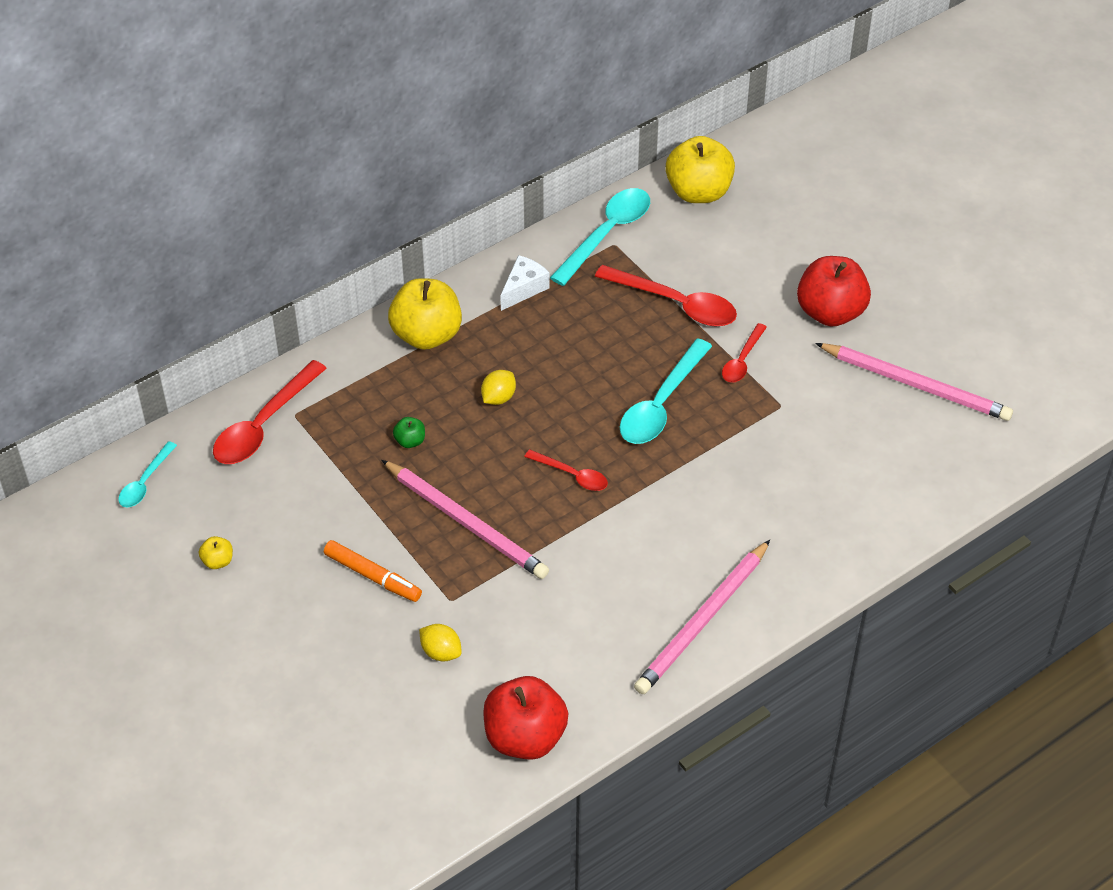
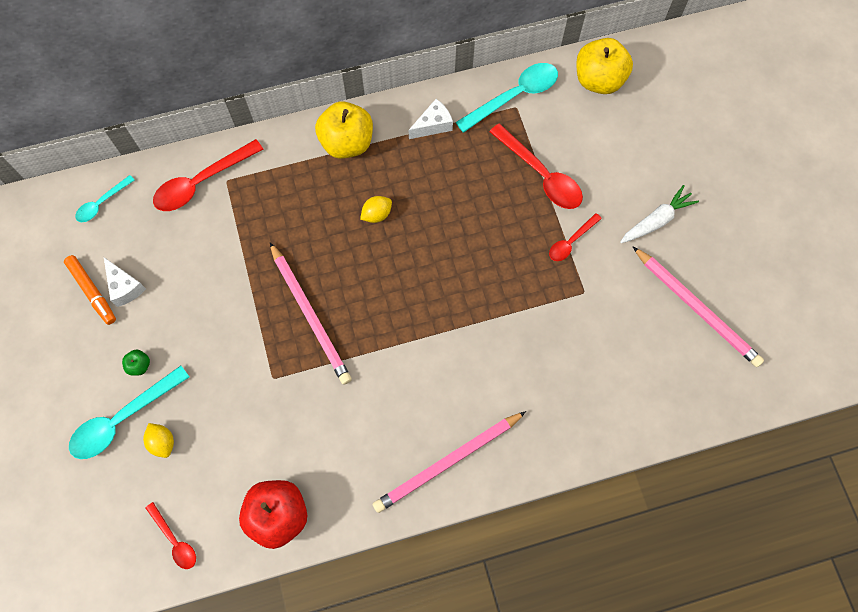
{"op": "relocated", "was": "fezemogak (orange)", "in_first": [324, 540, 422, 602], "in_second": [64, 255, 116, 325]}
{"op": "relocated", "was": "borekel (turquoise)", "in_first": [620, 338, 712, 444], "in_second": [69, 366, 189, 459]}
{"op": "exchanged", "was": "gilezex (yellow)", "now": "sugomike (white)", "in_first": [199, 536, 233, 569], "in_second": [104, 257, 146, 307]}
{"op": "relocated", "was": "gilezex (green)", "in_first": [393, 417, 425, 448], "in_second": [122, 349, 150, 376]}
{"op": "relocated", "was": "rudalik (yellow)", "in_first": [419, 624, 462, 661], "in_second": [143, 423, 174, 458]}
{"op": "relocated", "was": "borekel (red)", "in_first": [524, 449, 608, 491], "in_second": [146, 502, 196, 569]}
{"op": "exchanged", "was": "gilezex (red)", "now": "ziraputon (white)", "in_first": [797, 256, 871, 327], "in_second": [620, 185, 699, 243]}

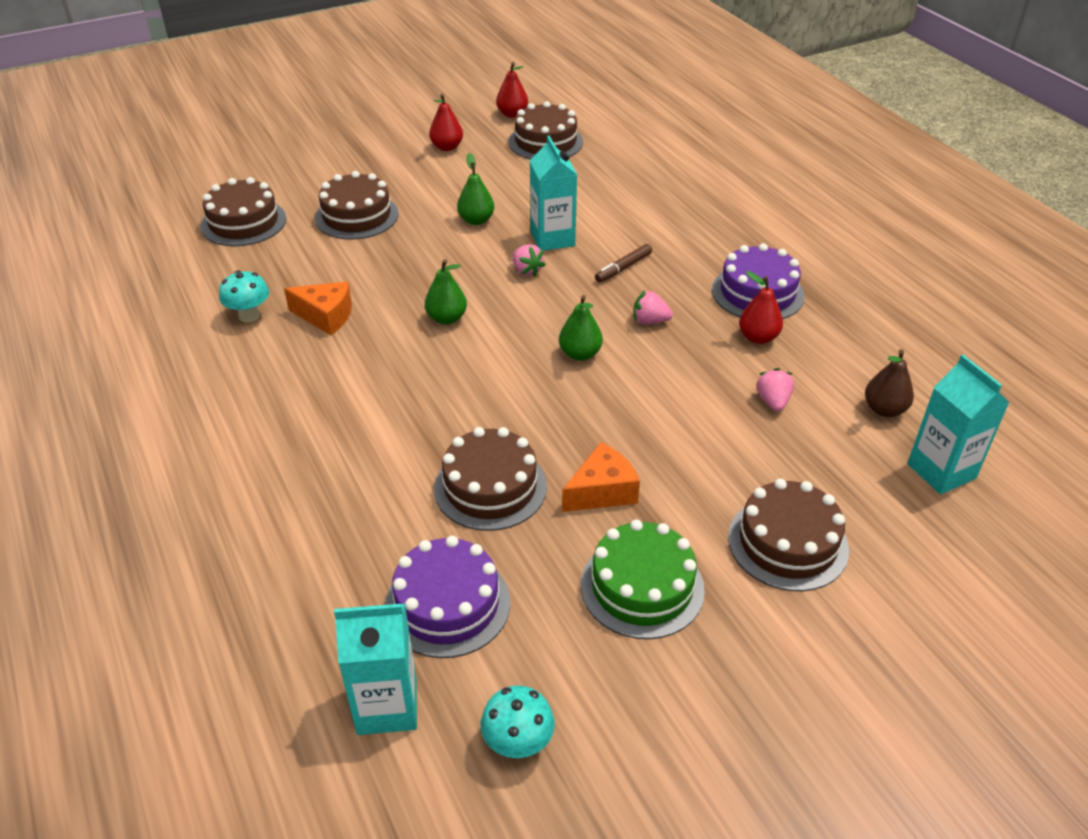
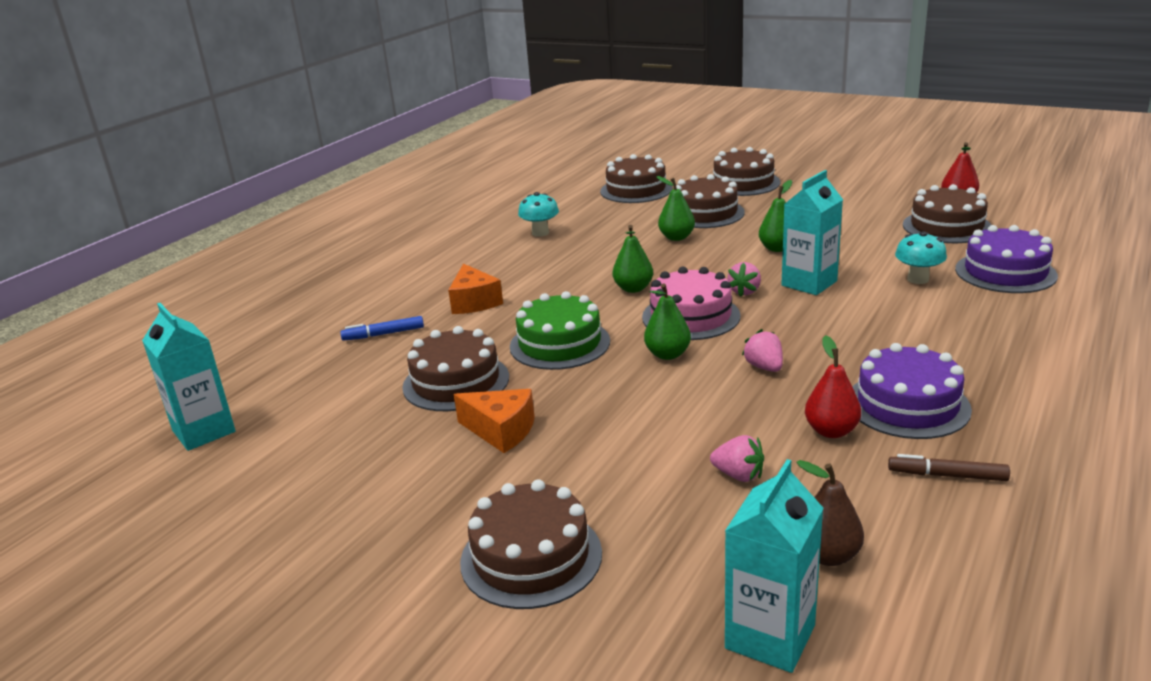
{"op": "appeared", "now": "fezemogak (blue)", "in_second": [340, 316, 424, 341]}
{"op": "relocated", "was": "sugomike (orange)", "in_first": [284, 282, 352, 335], "in_second": [448, 264, 503, 314]}
{"op": "relocated", "was": "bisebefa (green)", "in_first": [581, 520, 705, 639], "in_second": [510, 291, 610, 370]}
{"op": "appeared", "now": "bisebefa (pink)", "in_second": [642, 267, 740, 340]}
{"op": "appeared", "now": "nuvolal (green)", "in_second": [656, 176, 695, 241]}
{"op": "spun", "was": "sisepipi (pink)", "in_first": [756, 368, 794, 412], "in_second": [710, 435, 764, 482], "clockwise": 60}
{"op": "appeared", "now": "bisebefa (brown)", "in_second": [713, 147, 781, 196]}
{"op": "relocated", "was": "fezemogak (brown)", "in_first": [595, 244, 652, 283], "in_second": [888, 454, 1010, 481]}
{"op": "relocated", "was": "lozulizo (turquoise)", "in_first": [481, 686, 555, 759], "in_second": [895, 231, 947, 284]}
{"op": "relocated", "was": "bisebefa (purple)", "in_first": [385, 536, 510, 658], "in_second": [955, 225, 1058, 293]}
{"op": "missing", "was": "nuvolal (red)", "in_first": [429, 94, 463, 151]}

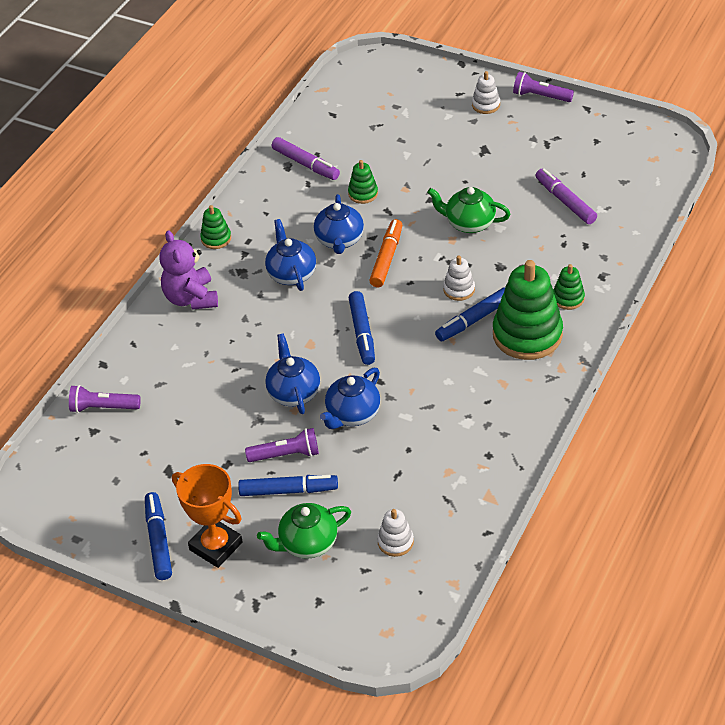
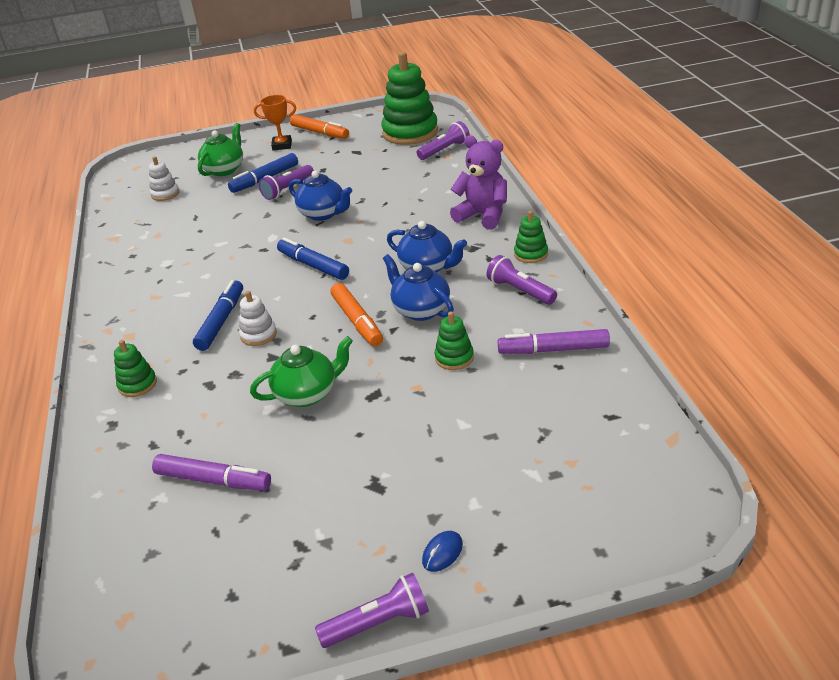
{"op": "size", "was": "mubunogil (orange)", "in_first": [172, 464, 243, 568], "in_second": [254, 95, 296, 151], "ratio": 0.66}
{"op": "colour", "was": "fezemogak (blue)", "now": "fezemogak (orange)", "in_first": [145, 492, 172, 580], "in_second": [290, 114, 349, 139]}
{"op": "relocated", "was": "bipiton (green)", "in_first": [493, 260, 563, 360], "in_second": [381, 52, 438, 145]}
{"op": "exchanged", "was": "bipiton (white)", "now": "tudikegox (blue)", "in_first": [472, 71, 500, 114], "in_second": [422, 531, 463, 572]}
{"op": "appeared", "now": "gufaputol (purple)", "in_second": [486, 255, 557, 305]}
{"op": "missing", "was": "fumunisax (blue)", "in_first": [320, 368, 380, 429]}

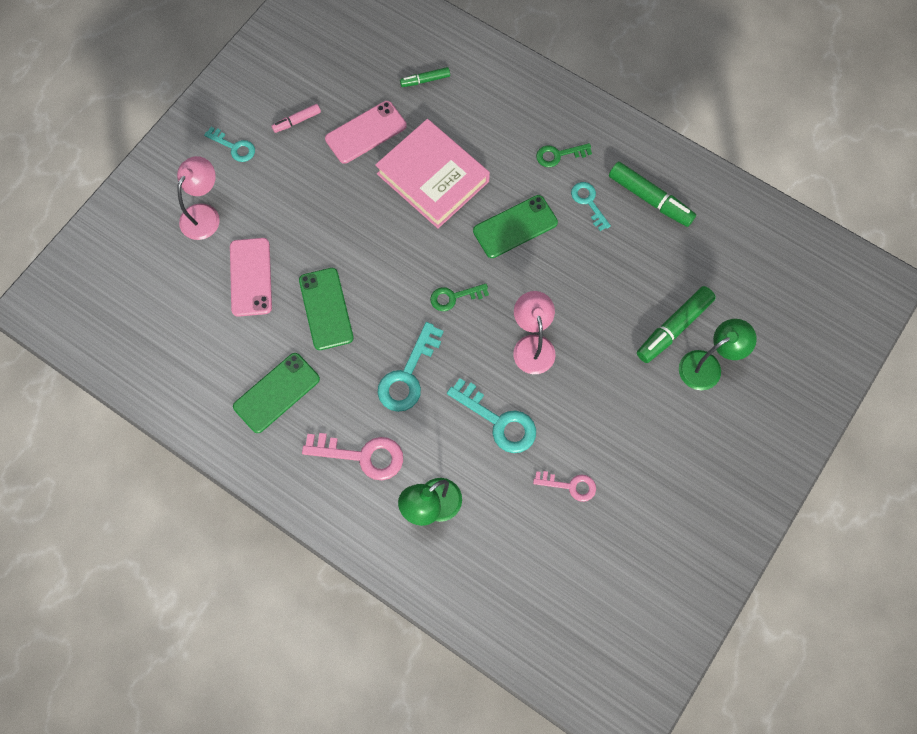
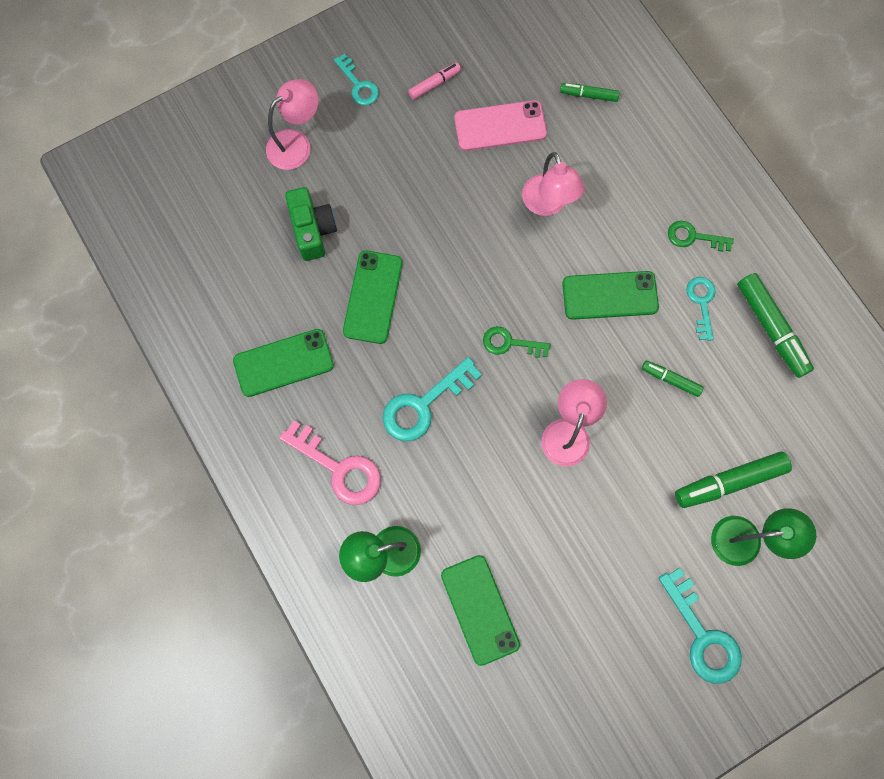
{"op": "exchanged", "was": "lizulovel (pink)", "now": "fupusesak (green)", "in_first": [230, 238, 272, 317], "in_second": [285, 187, 337, 261]}
{"op": "spun", "was": "fezemogak (pink)", "in_first": [271, 104, 321, 133], "in_second": [408, 63, 461, 100], "clockwise": 150}
{"op": "appeared", "now": "lizulovel (green)", "in_second": [441, 555, 520, 666]}
{"op": "exchanged", "was": "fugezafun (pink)", "now": "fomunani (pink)", "in_first": [375, 119, 490, 228], "in_second": [522, 152, 585, 216]}
{"op": "appeared", "now": "fezemogak (green)", "in_second": [642, 361, 704, 397]}
{"op": "relocated", "was": "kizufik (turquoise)", "in_first": [447, 378, 536, 453], "in_second": [659, 568, 742, 684]}
{"op": "missing", "was": "kizufik (pink)", "in_first": [533, 471, 596, 502]}

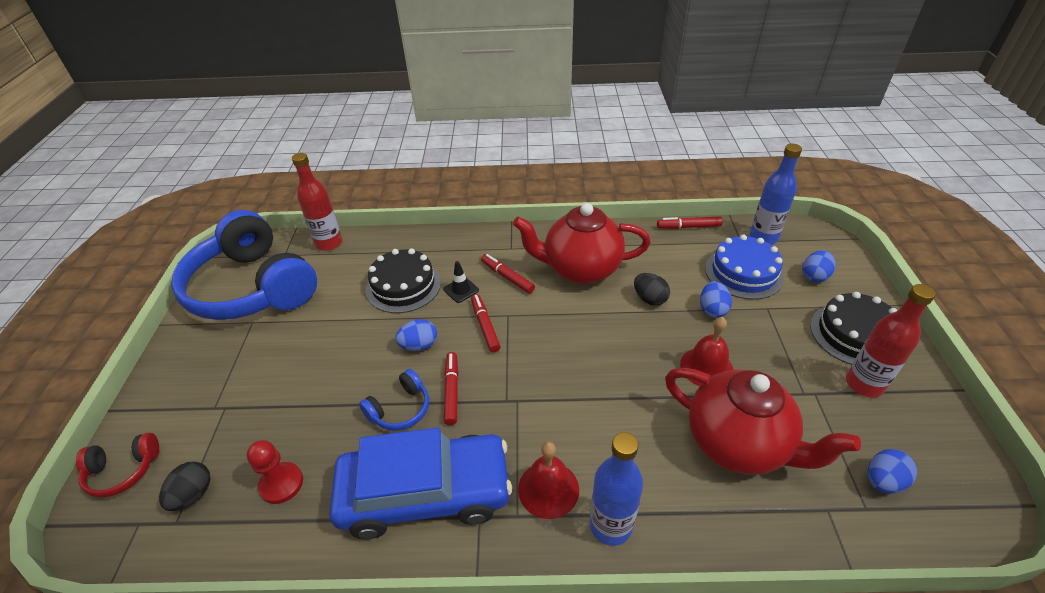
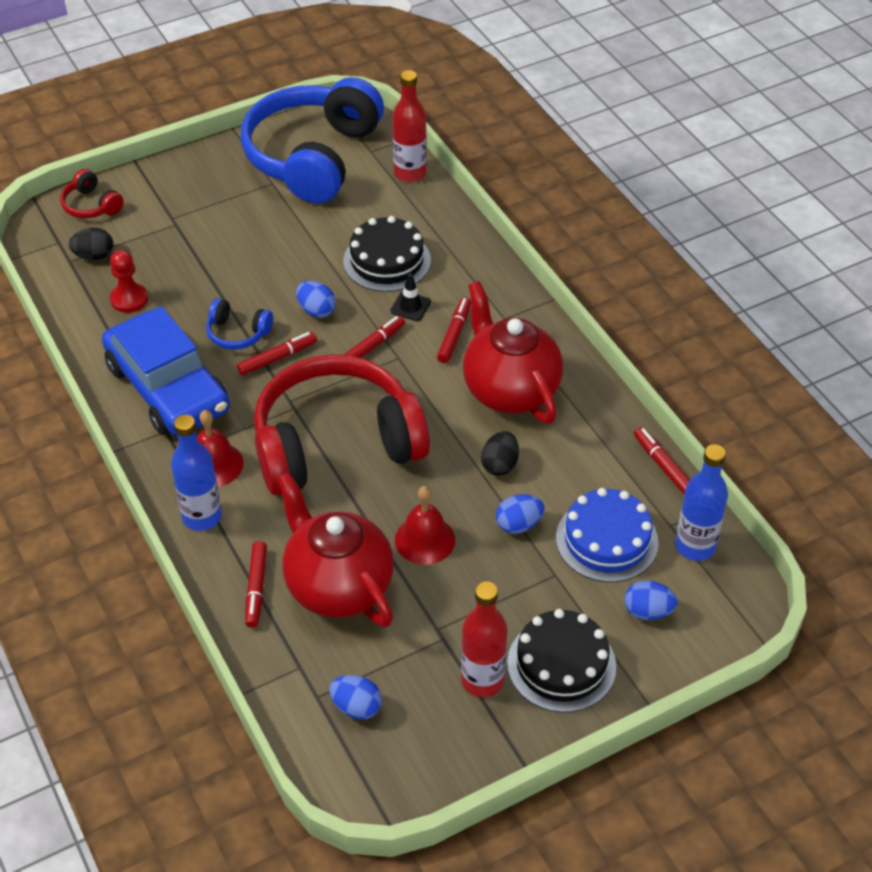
{"op": "appeared", "now": "fezemogak (red)", "in_second": [245, 541, 267, 628]}
{"op": "appeared", "now": "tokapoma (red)", "in_second": [254, 354, 430, 495]}
{"op": "spun", "was": "fumunisax (red)", "in_first": [665, 368, 861, 475], "in_second": [277, 472, 394, 627], "clockwise": 135}

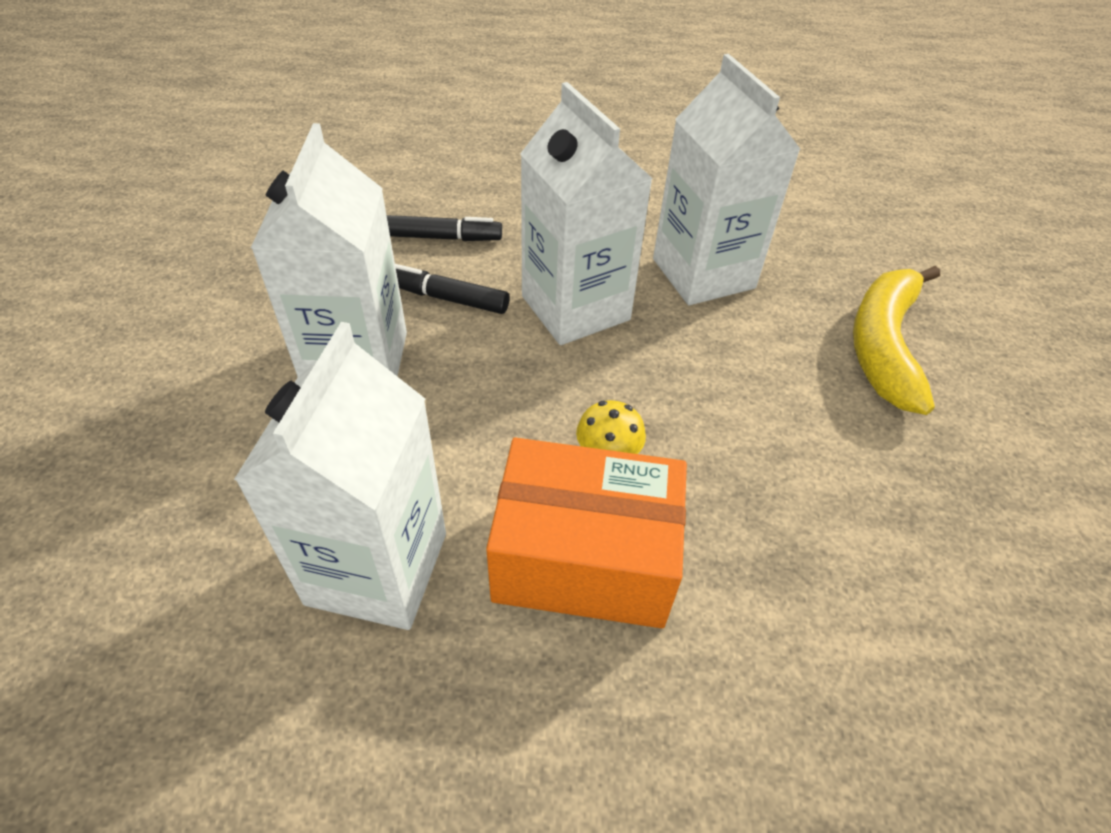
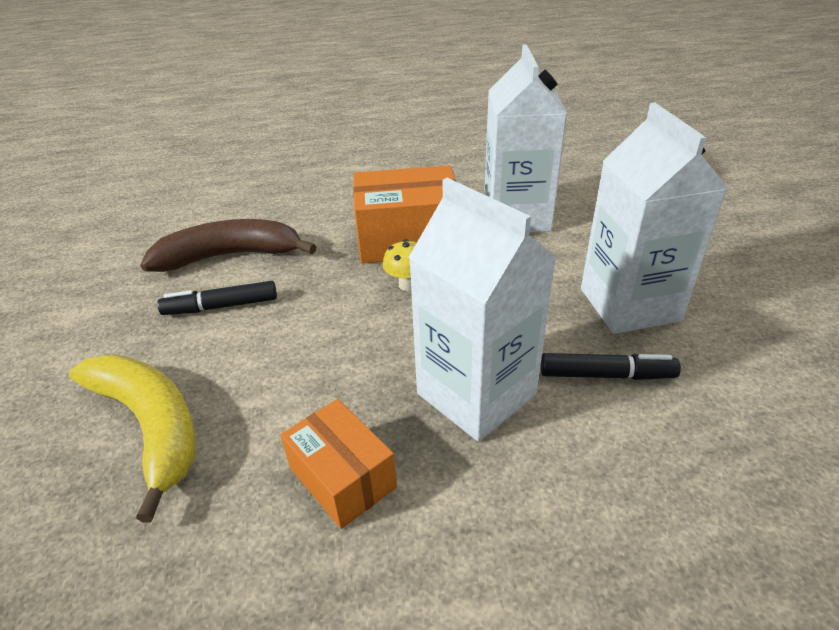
{"op": "spun", "was": "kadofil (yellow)", "in_first": [853, 266, 940, 415], "in_second": [69, 354, 196, 523], "clockwise": -45}
{"op": "appeared", "now": "kadofil (brown)", "in_second": [140, 219, 317, 272]}
{"op": "relocated", "was": "fezemogak (black)", "in_first": [387, 215, 502, 241], "in_second": [157, 281, 277, 315]}
{"op": "exchanged", "was": "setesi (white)", "now": "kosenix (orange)", "in_first": [653, 54, 801, 305], "in_second": [280, 399, 397, 529]}

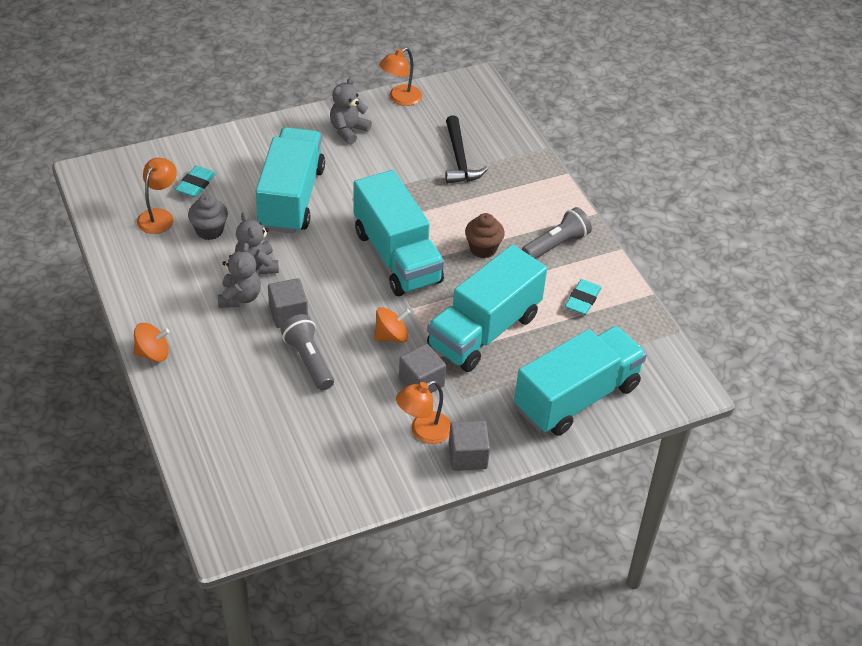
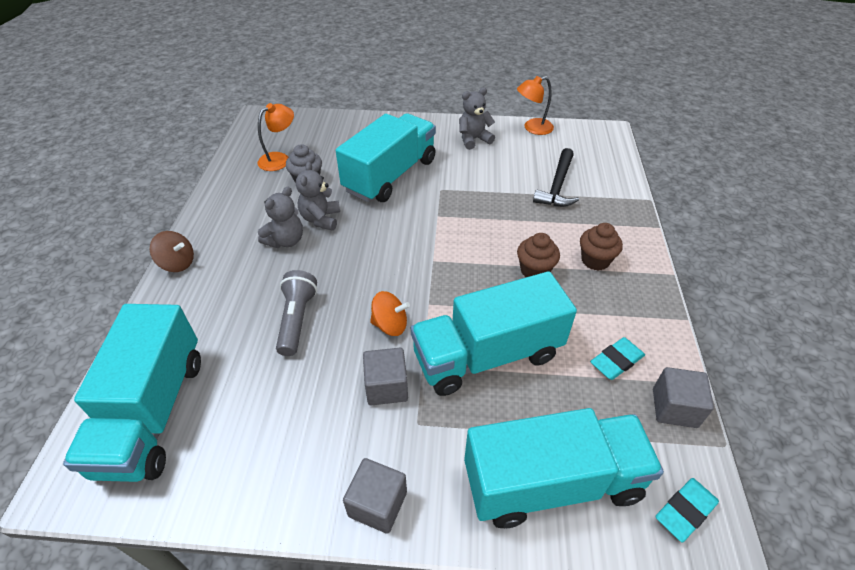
{"op": "relocated", "was": "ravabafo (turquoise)", "in_first": [354, 170, 444, 296], "in_second": [63, 304, 201, 482]}
{"op": "colour", "was": "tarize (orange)", "now": "tarize (brown)", "in_first": [134, 323, 170, 362], "in_second": [150, 231, 194, 272]}
{"op": "appeared", "now": "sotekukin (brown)", "in_second": [580, 223, 623, 270]}
{"op": "relocated", "was": "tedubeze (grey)", "in_first": [268, 278, 308, 328], "in_second": [653, 367, 714, 428]}
{"op": "relocated", "was": "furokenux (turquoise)", "in_first": [175, 166, 216, 197], "in_second": [656, 478, 719, 542]}
{"op": "missing", "was": "fomunani (orange)", "in_first": [396, 381, 451, 444]}
{"op": "missing", "was": "gufaputol (grey)", "in_first": [522, 207, 592, 259]}

